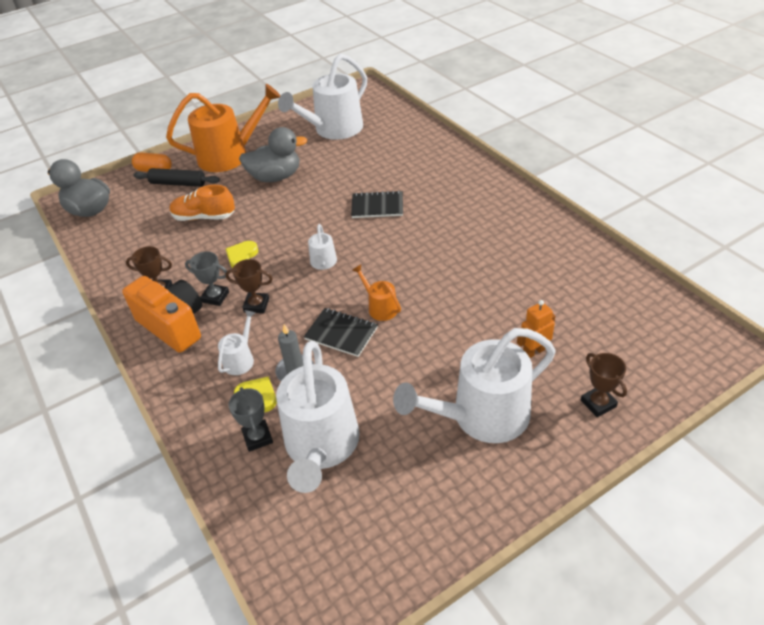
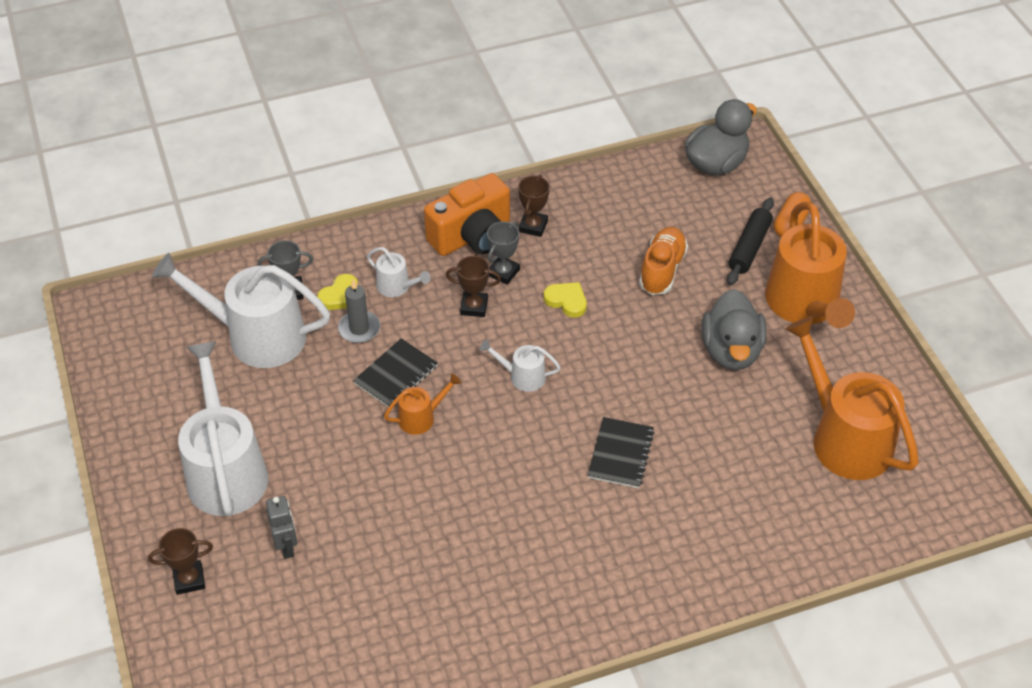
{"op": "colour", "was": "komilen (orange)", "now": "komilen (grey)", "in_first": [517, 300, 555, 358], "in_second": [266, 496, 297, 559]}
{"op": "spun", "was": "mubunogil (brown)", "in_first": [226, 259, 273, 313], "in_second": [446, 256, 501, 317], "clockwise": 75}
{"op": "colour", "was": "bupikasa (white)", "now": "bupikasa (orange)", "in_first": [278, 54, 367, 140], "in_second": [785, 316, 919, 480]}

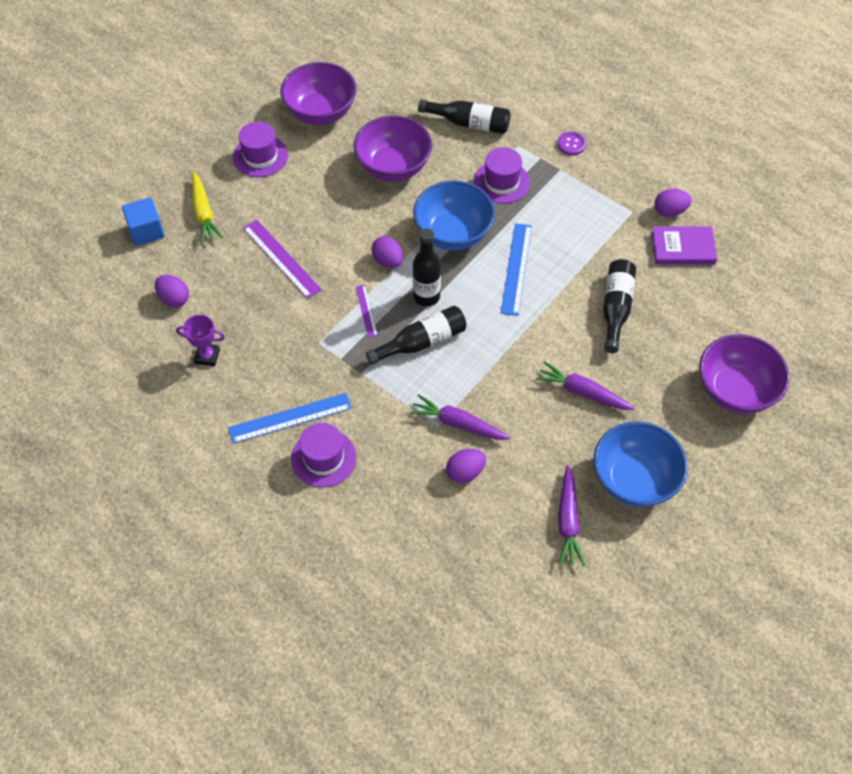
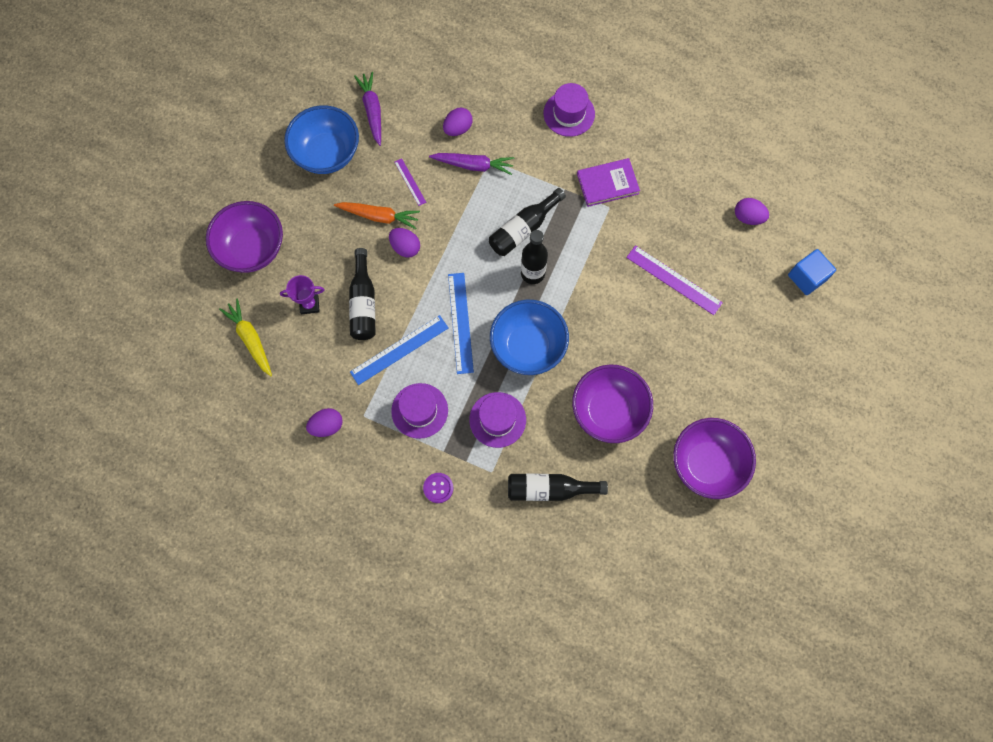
{"op": "relocated", "was": "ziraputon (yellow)", "in_first": [192, 172, 223, 244], "in_second": [219, 299, 272, 376]}
{"op": "relocated", "was": "mubunogil (purple)", "in_first": [176, 315, 225, 366], "in_second": [280, 275, 325, 314]}
{"op": "colour", "was": "ziraputon (purple)", "now": "ziraputon (orange)", "in_first": [536, 361, 635, 410], "in_second": [334, 202, 420, 229]}
{"op": "relocated", "was": "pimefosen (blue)", "in_first": [228, 393, 352, 444], "in_second": [350, 315, 448, 385]}
{"op": "relocated", "was": "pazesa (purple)", "in_first": [372, 236, 403, 268], "in_second": [389, 228, 420, 258]}
{"op": "relocated", "was": "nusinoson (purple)", "in_first": [233, 122, 288, 177], "in_second": [391, 383, 448, 439]}
{"op": "relocated", "was": "pimefosen (purple)", "in_first": [356, 285, 378, 338], "in_second": [394, 158, 426, 206]}
{"op": "relocated", "was": "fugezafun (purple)", "in_first": [651, 226, 717, 265], "in_second": [577, 158, 640, 207]}

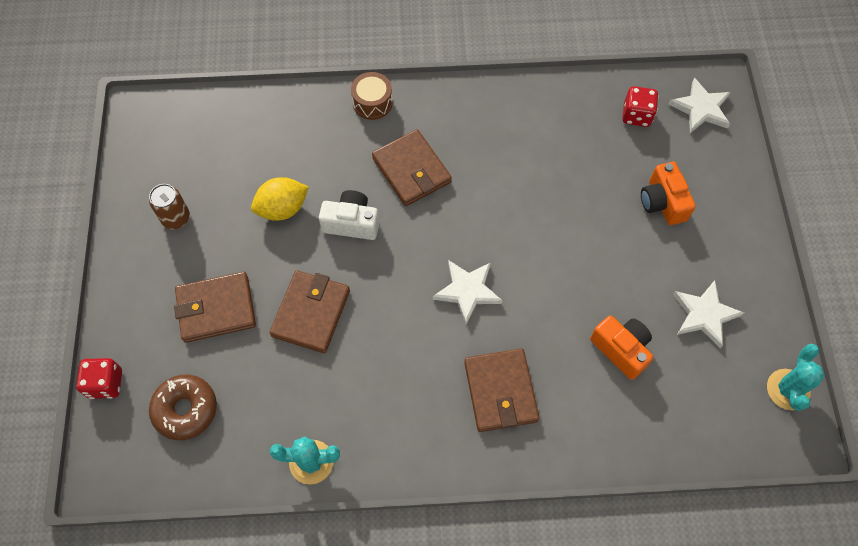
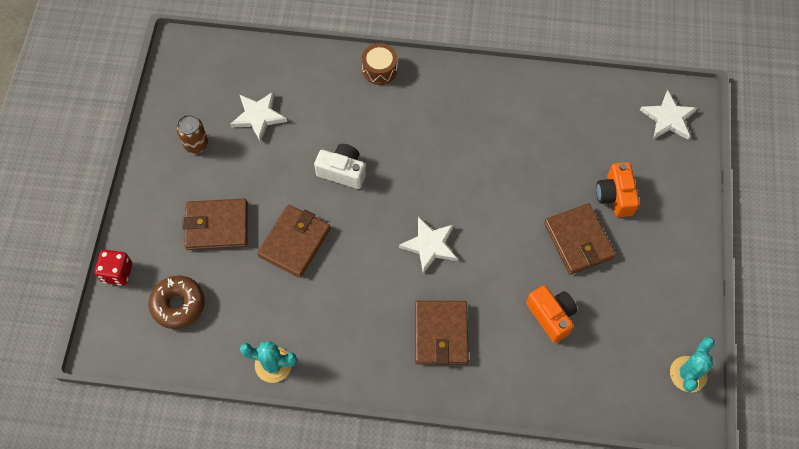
{"op": "relocated", "was": "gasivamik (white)", "in_first": [673, 280, 744, 348], "in_second": [230, 91, 287, 142]}
{"op": "relocated", "was": "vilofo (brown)", "in_first": [372, 129, 452, 206], "in_second": [544, 204, 616, 275]}
{"op": "missing", "was": "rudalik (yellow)", "in_first": [251, 177, 309, 221]}
{"op": "missing", "was": "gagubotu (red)", "in_first": [623, 86, 659, 127]}

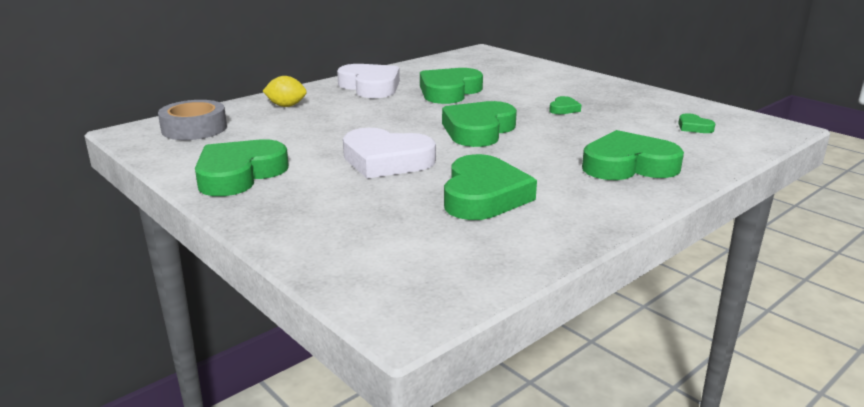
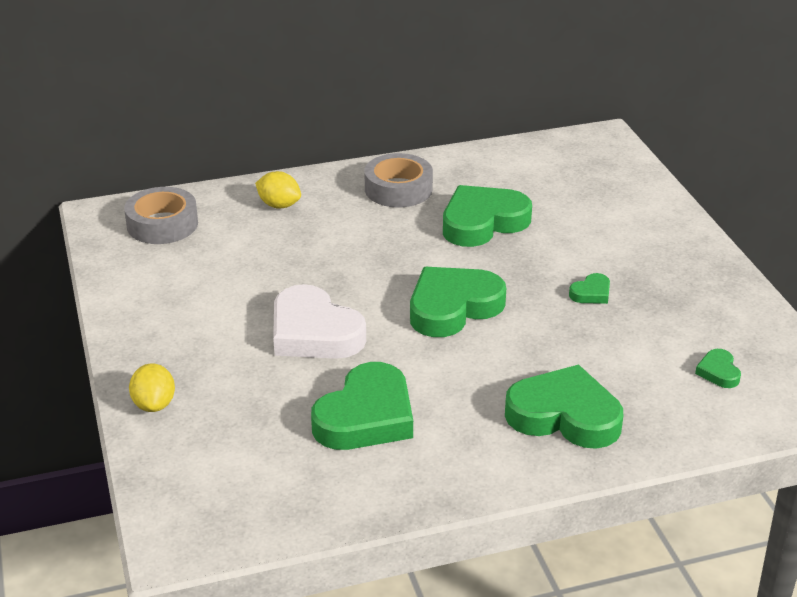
{"op": "appeared", "now": "rudalik (yellow)", "in_second": [129, 363, 175, 412]}
{"op": "exchanged", "was": "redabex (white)", "now": "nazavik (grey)", "in_first": [337, 64, 400, 98], "in_second": [364, 153, 433, 207]}
{"op": "missing", "was": "redabex (green)", "in_first": [195, 139, 289, 196]}

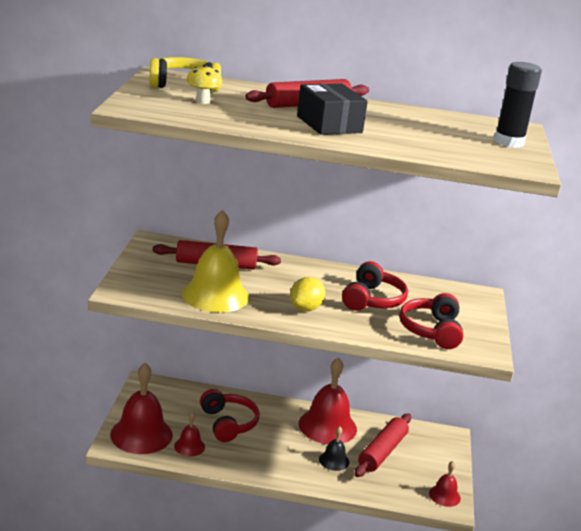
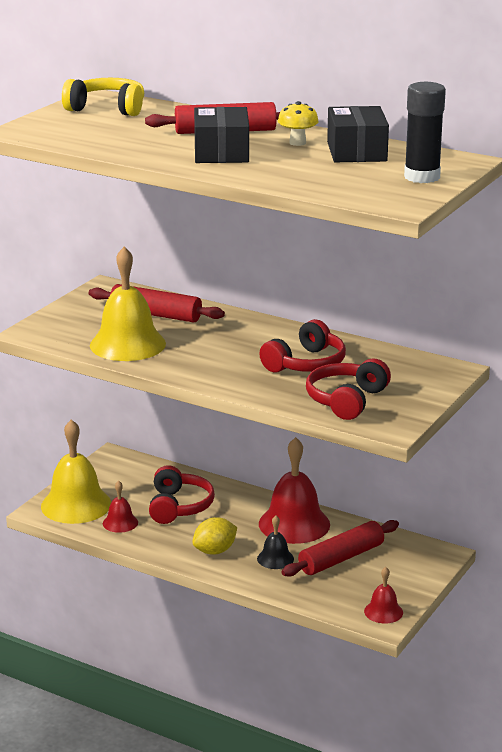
{"op": "colour", "was": "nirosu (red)", "now": "nirosu (yellow)", "in_first": [110, 363, 173, 454], "in_second": [41, 419, 111, 524]}
{"op": "relocated", "was": "rudalik (yellow)", "in_first": [290, 277, 325, 311], "in_second": [192, 517, 237, 555]}
{"op": "relocated", "was": "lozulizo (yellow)", "in_first": [186, 64, 222, 104], "in_second": [278, 101, 319, 146]}
{"op": "appeared", "now": "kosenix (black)", "in_second": [327, 106, 389, 162]}

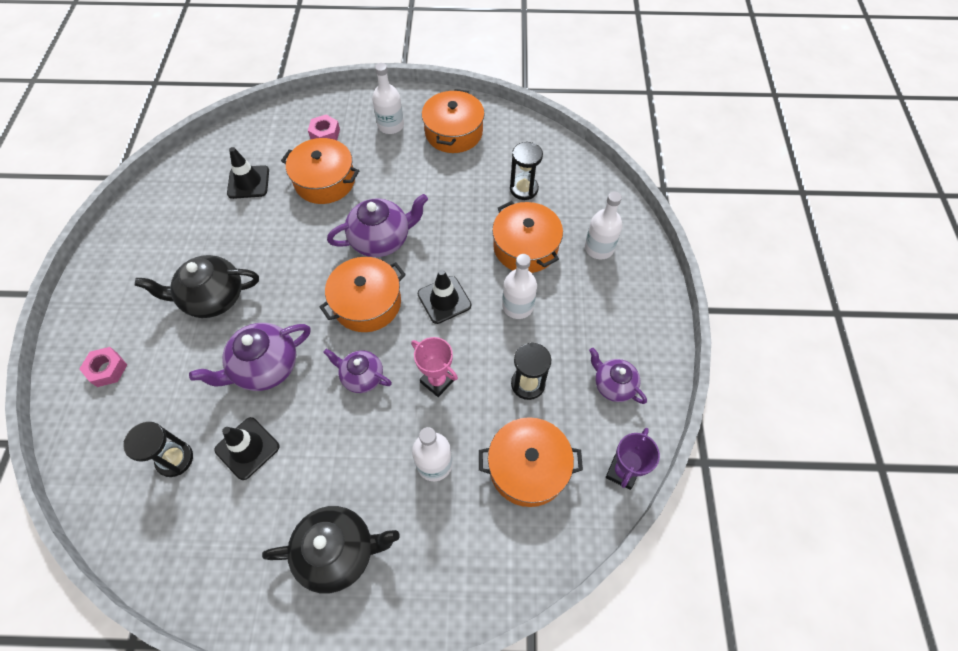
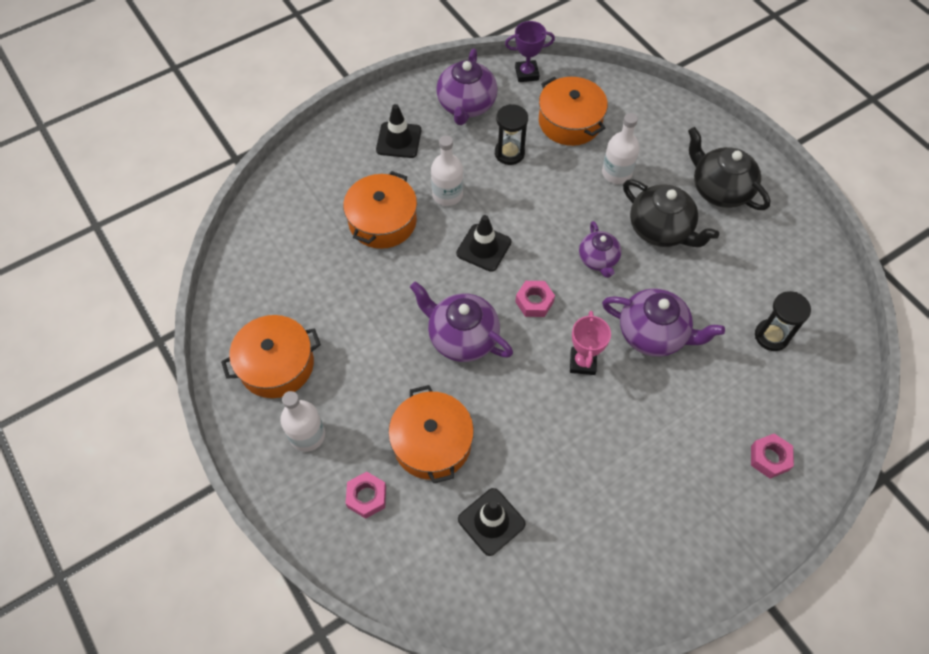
{"op": "relocated", "was": "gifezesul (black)", "in_first": [214, 417, 280, 480], "in_second": [376, 104, 421, 158]}
{"op": "size", "was": "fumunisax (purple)", "in_first": [589, 348, 647, 404], "in_second": [436, 48, 497, 125], "ratio": 1.6}
{"op": "exchanged", "was": "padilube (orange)", "now": "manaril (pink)", "in_first": [320, 257, 406, 332], "in_second": [515, 281, 555, 317]}
{"op": "relocated", "was": "mubunogil (pink)", "in_first": [411, 337, 458, 397], "in_second": [570, 311, 611, 375]}
{"op": "relocated", "was": "fumunisax (black)", "in_first": [135, 255, 259, 318], "in_second": [623, 179, 719, 247]}
{"op": "missing", "was": "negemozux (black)", "in_first": [510, 142, 543, 200]}
{"op": "missing", "was": "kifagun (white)", "in_first": [585, 191, 622, 260]}

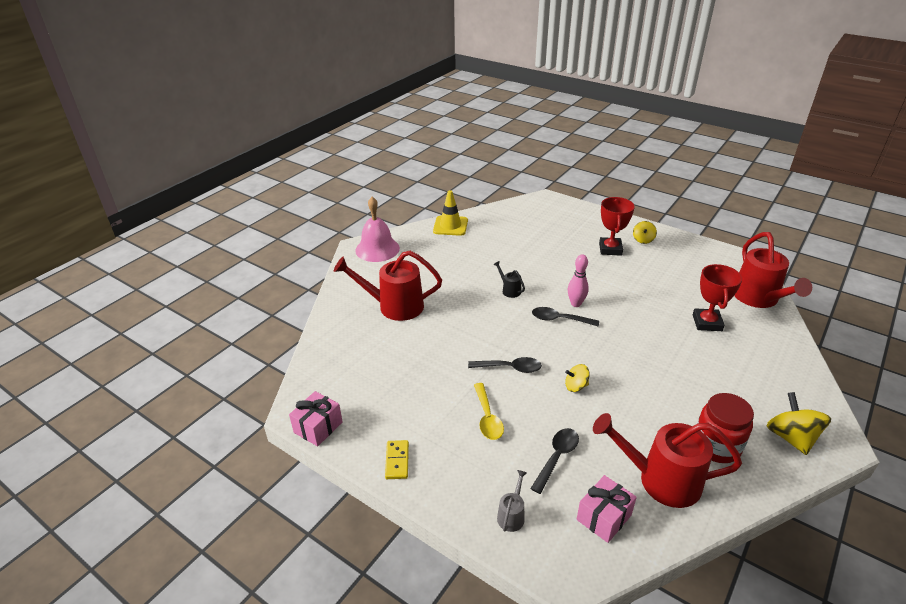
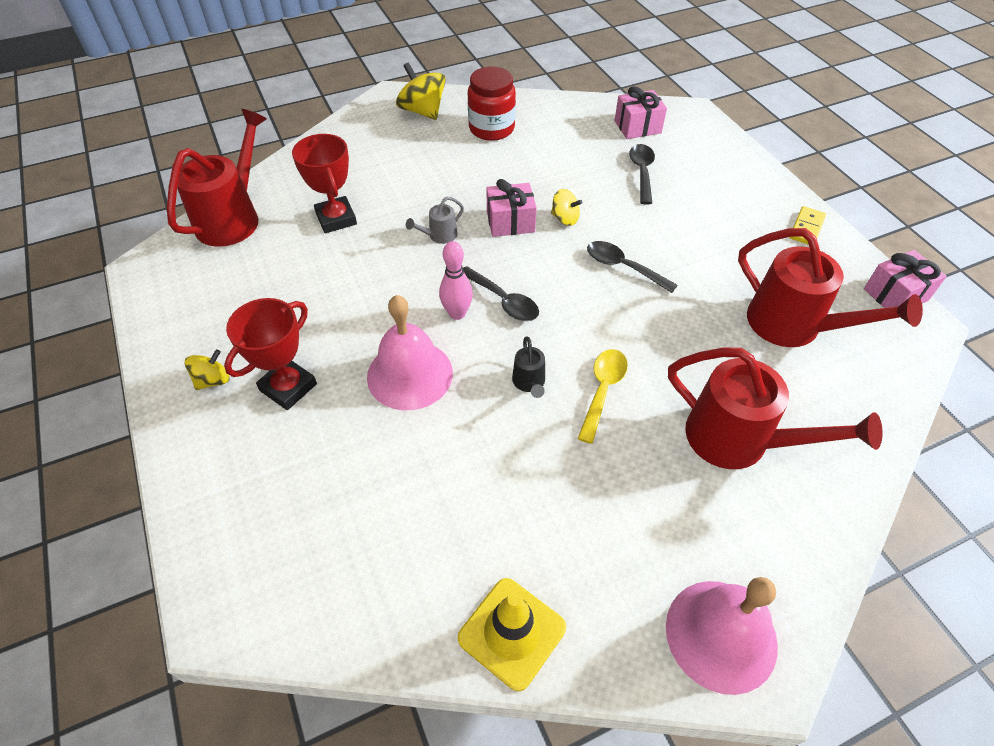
{"op": "spun", "was": "mubunogil (red)", "in_first": [693, 264, 742, 331], "in_second": [292, 134, 357, 233], "clockwise": -60}
{"op": "appeared", "now": "nirosu (pink)", "in_second": [367, 295, 453, 410]}
{"op": "spun", "was": "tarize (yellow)", "in_first": [767, 392, 831, 455], "in_second": [396, 62, 446, 120], "clockwise": 120}
{"op": "relocated", "was": "bupikasa (grey)", "in_first": [497, 470, 527, 532], "in_second": [406, 197, 464, 244]}
{"op": "appeared", "now": "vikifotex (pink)", "in_second": [486, 179, 537, 237]}
{"op": "relocated", "was": "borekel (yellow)", "in_first": [474, 383, 504, 440], "in_second": [577, 349, 628, 444]}
{"op": "spun", "was": "borekel (black)", "in_first": [530, 428, 579, 494], "in_second": [629, 144, 655, 205], "clockwise": 120}
{"op": "relocated", "was": "bupikasa (red)", "in_first": [593, 413, 742, 508], "in_second": [738, 228, 923, 347]}

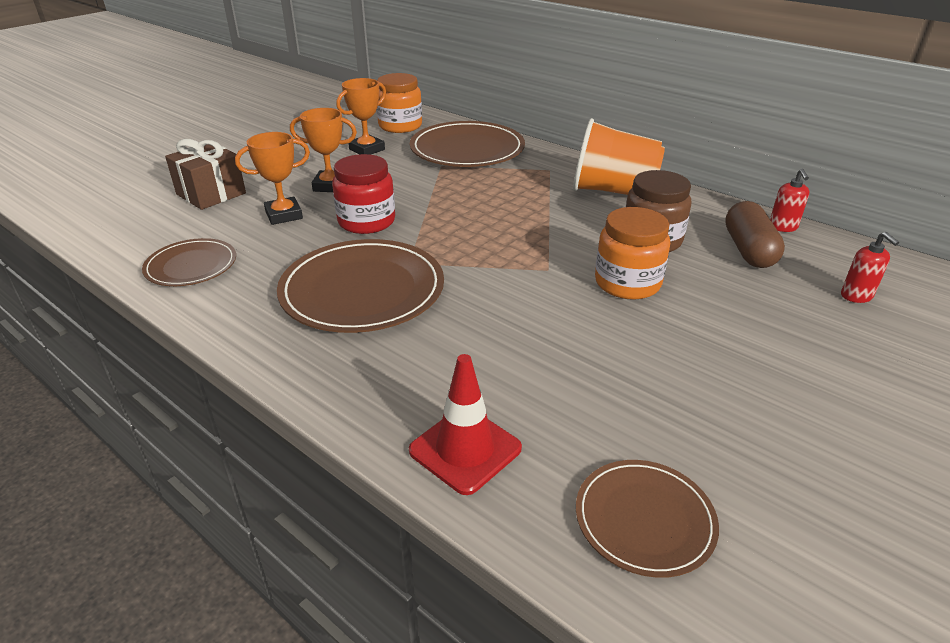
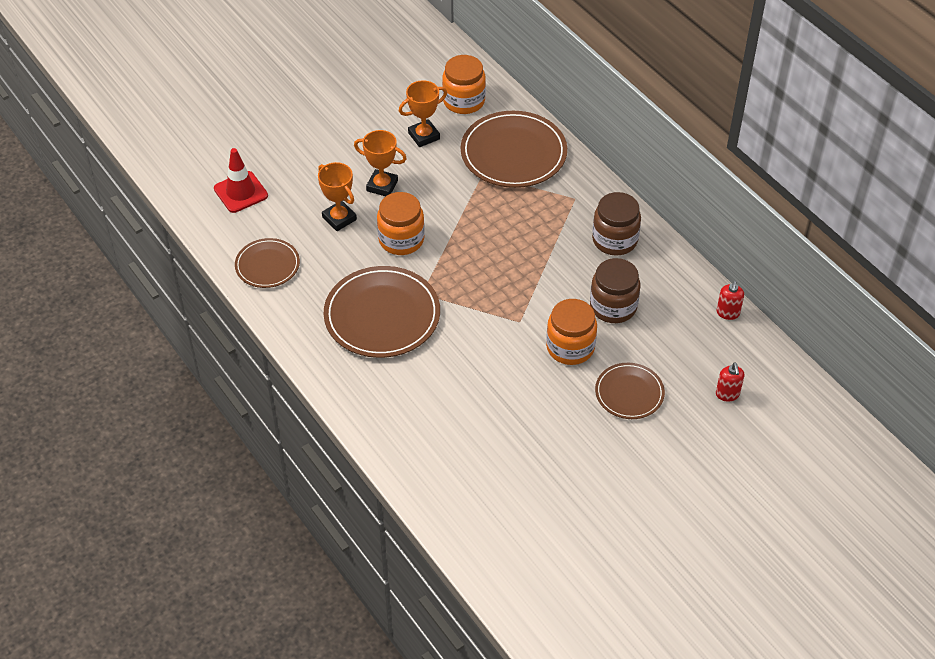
{"op": "relocated", "was": "gifezesul (red)", "in_first": [409, 354, 522, 495], "in_second": [214, 148, 268, 213]}
{"op": "spun", "was": "mubunogil (orange)", "in_first": [235, 132, 310, 225], "in_second": [318, 162, 357, 231], "clockwise": 60}
{"op": "colour", "was": "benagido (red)", "now": "benagido (orange)", "in_first": [332, 154, 395, 234], "in_second": [377, 192, 425, 255]}
{"op": "exchanged", "was": "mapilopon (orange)", "now": "benagido (brown)", "in_first": [573, 118, 665, 195], "in_second": [592, 192, 641, 255]}
{"op": "relocated", "was": "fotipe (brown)", "in_first": [576, 460, 719, 578], "in_second": [595, 363, 665, 419]}
{"op": "missing", "was": "vikifotex (brown)", "in_first": [165, 139, 246, 210]}
{"op": "missing", "was": "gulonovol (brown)", "in_first": [725, 201, 785, 268]}

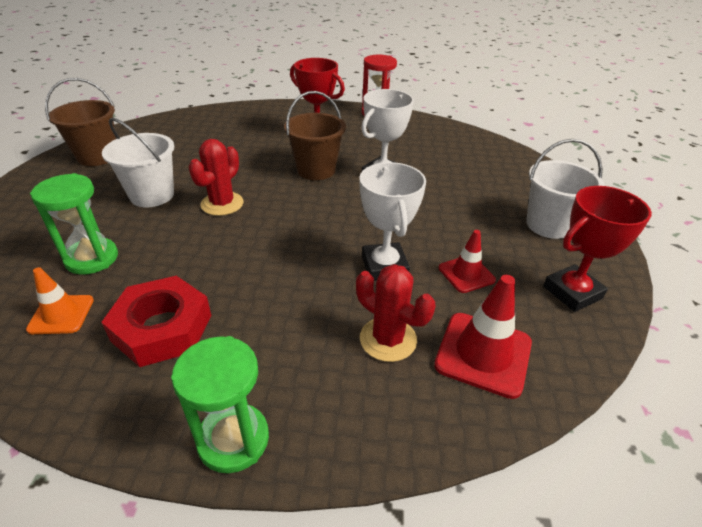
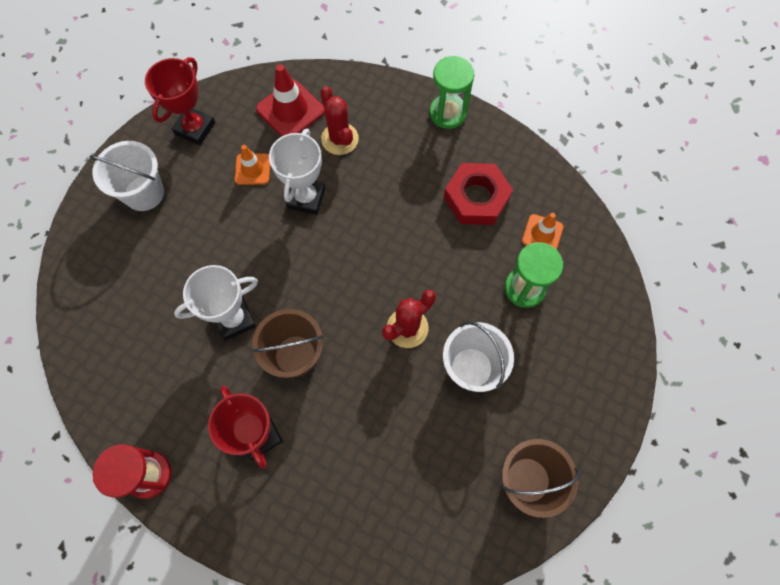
{"op": "spun", "was": "mubunogil (red)", "in_first": [543, 186, 652, 312], "in_second": [145, 57, 215, 145], "clockwise": -60}
{"op": "colour", "was": "gifezesul (red)", "now": "gifezesul (orange)", "in_first": [439, 230, 496, 293], "in_second": [235, 145, 270, 185]}

